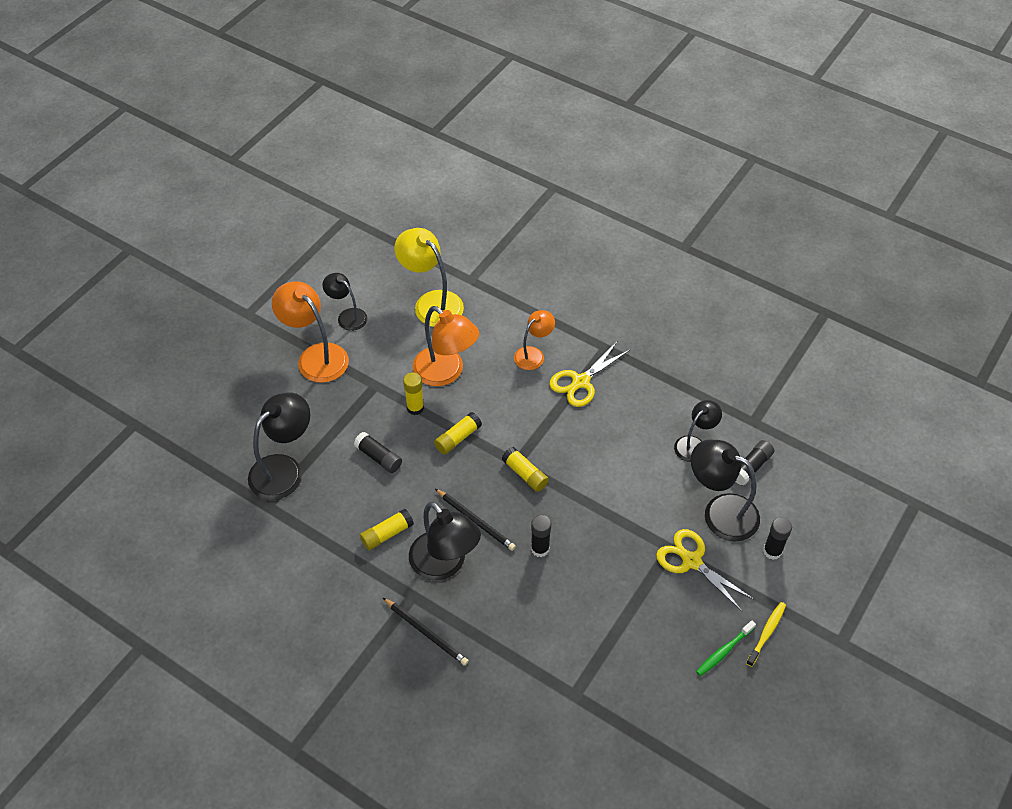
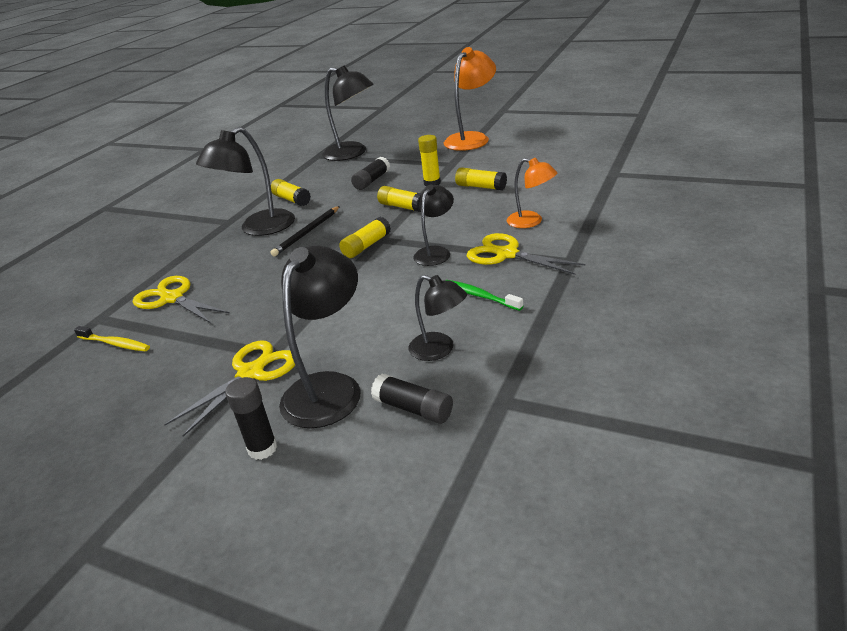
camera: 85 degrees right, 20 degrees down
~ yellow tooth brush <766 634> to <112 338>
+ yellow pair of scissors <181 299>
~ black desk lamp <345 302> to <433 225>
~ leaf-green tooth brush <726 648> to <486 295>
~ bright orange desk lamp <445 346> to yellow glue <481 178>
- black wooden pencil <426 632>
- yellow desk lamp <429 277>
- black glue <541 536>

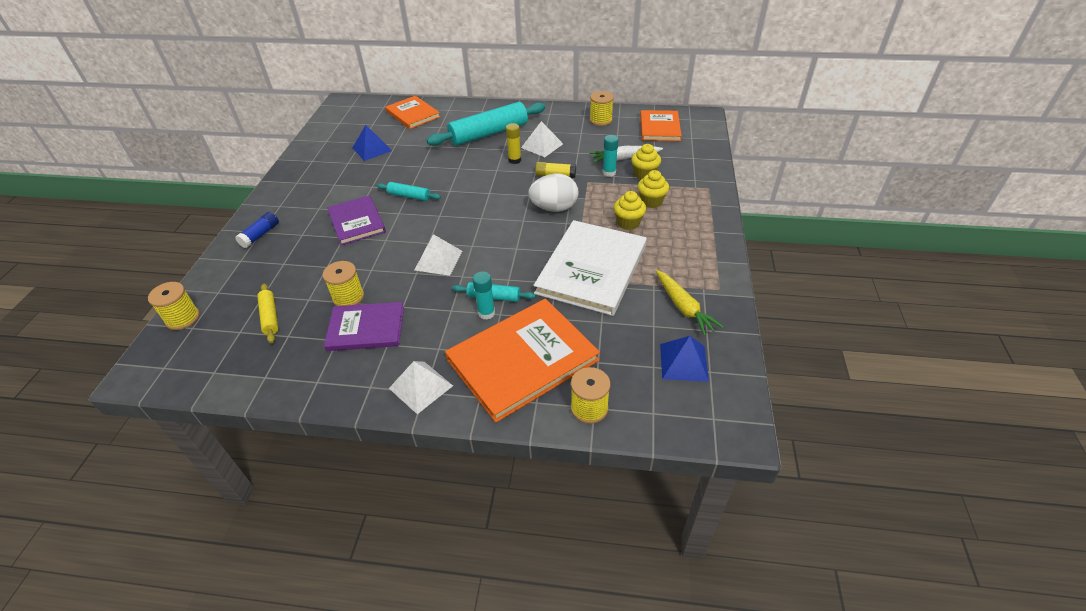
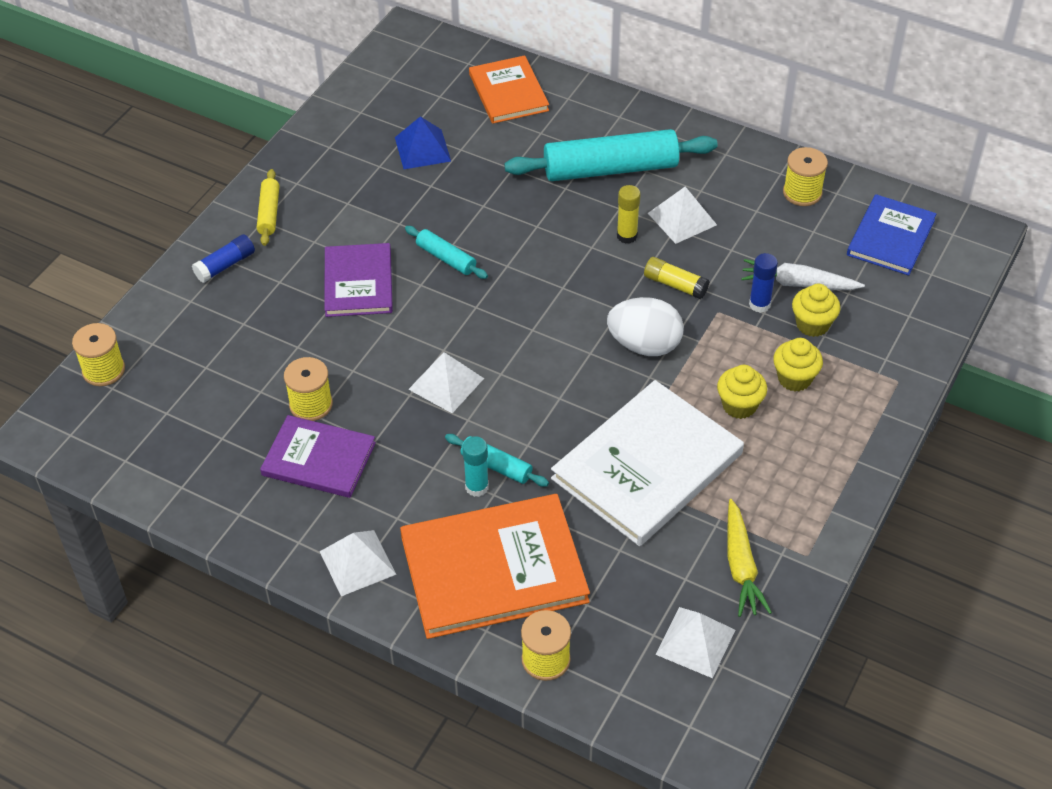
camera: 20 degrees right, 5 degrees up
~ yellow rolling pin <267 313> to <268 207>
~ royal blue pyramid shape <684 359> to snow-white pyramid shape <695 642>
~ teal glue <611 156> to royal blue glue <763 283>
~ bright orange hardback <661 125> to royal blue hardback <892 234>

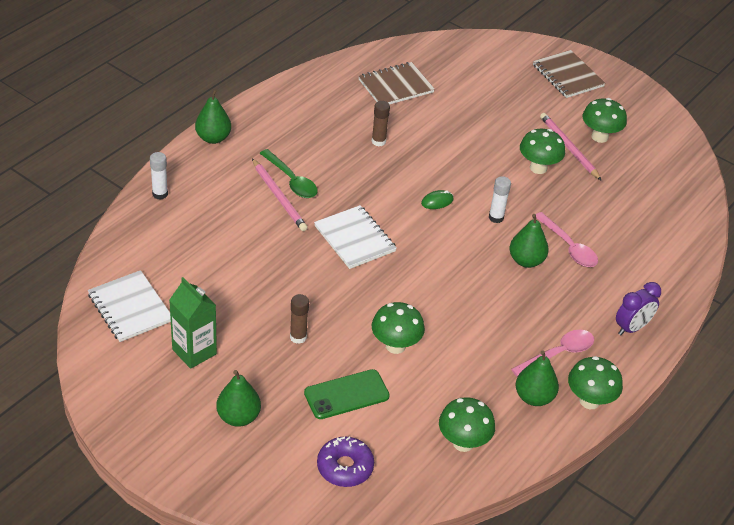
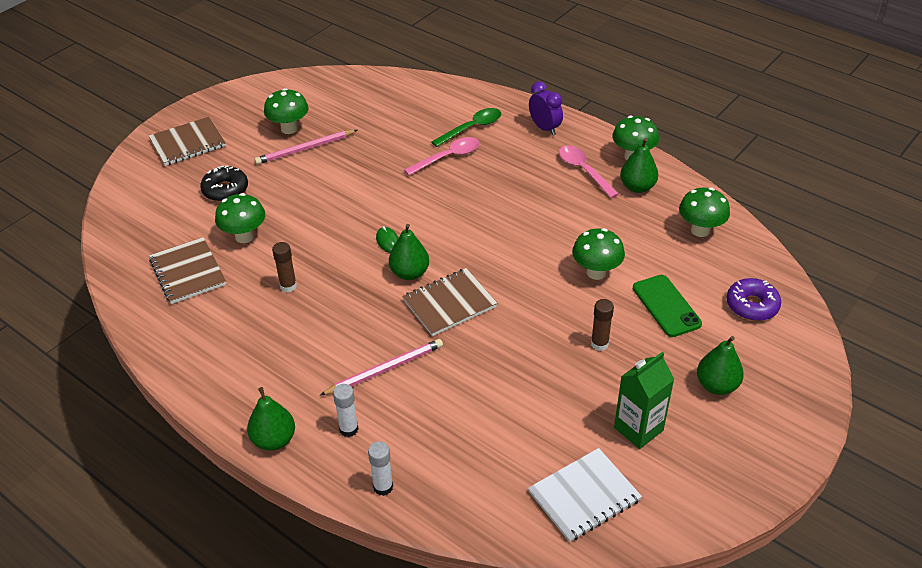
camera: 85 degrees left, 0 degrees up
+ black donut <224 183>
~ leaf-green fungus <542 151> to <240 218>
~ snow-white glue <500 199> to <345 410>
~ leaf-green pear fruit <529 241> to <409 252>
~ snow-white exercise book <355 237> to russet exercise book <449 302>
~ leaf-green tablespoon <288 173> to <466 127>

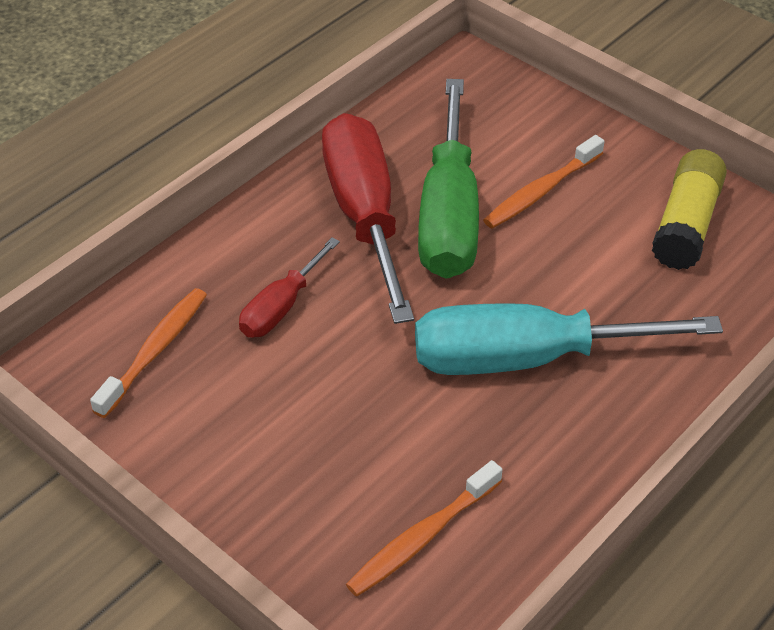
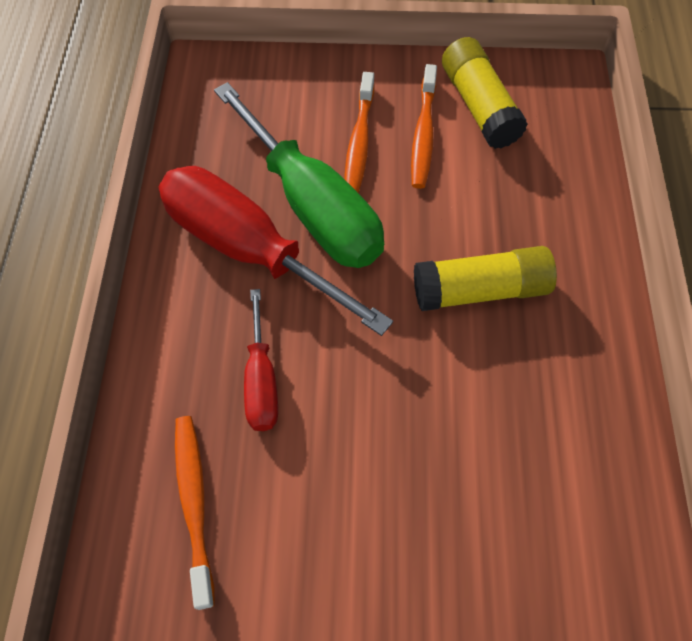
camera: 40 degrees left, 15 degrees up
~ bright orange tooth brush <424 528> to <424 126>
~ teal flat screwdriver <569 339> to yellow glue <485 278>

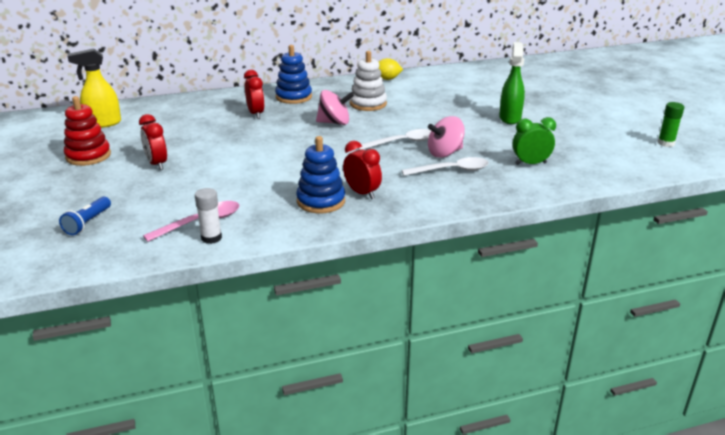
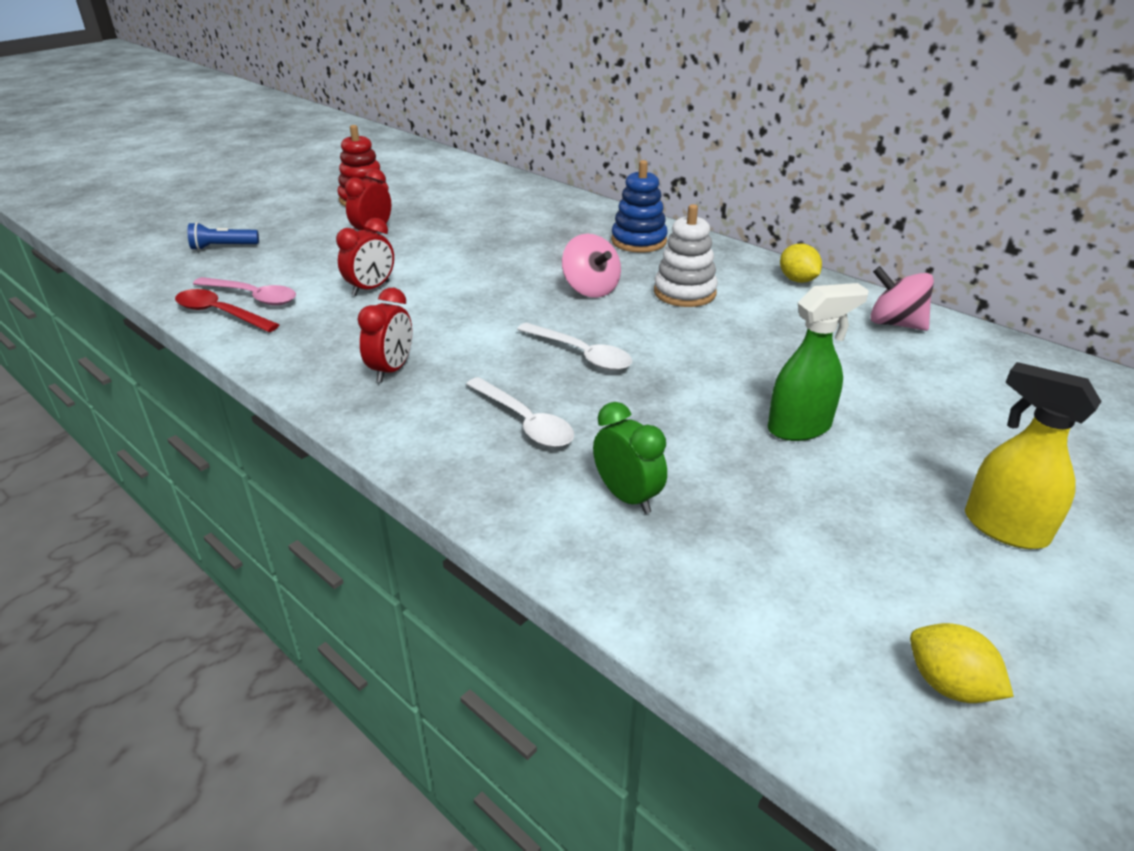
camera: 60 degrees right, 5 degrees up
~ snow-white glue <208 216> to crimson tablespoon <227 310>
~ crimson alarm clock <254 94> to <365 257>
~ pink toy top <446 137> to <902 298>
~ leaf-green glue <671 124> to yellow lemon <962 663>
~ yellow sprayer <94 88> to <1033 455>
- royal blue stacking rings <320 174>

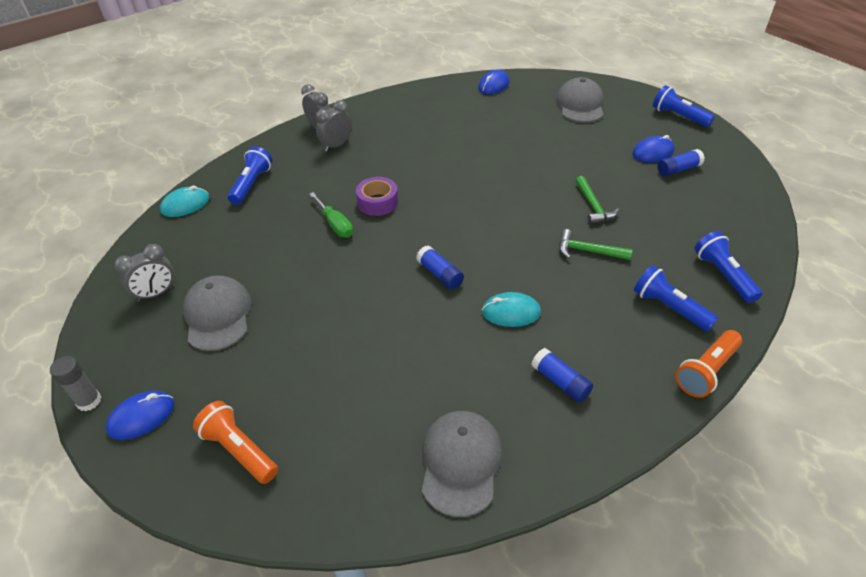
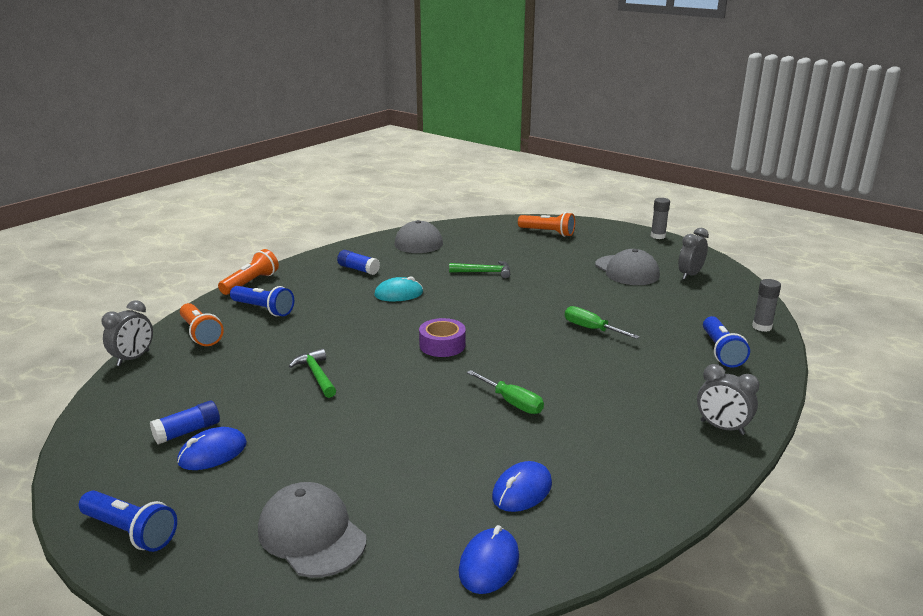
camera: 165 degrees right, 20 degrees down
~ grey alarm clock <334 126> to <127 333>
~ royal blue pocket torch <728 267> to bright orange pocket torch <202 324>
~ grey cap <580 99> = <312 529> 150 degrees clockwise
~ royal purple tape <377 196> to <442 337>
~ leaf-green claw hammer <595 244> to <479 269>
+ leaf-green flat screwdriver <505 392>
~ royal blue mouse <140 415> to <522 486>
~ teal mouse <185 201> to grey glue <766 305>
- royal blue glue <440 267>

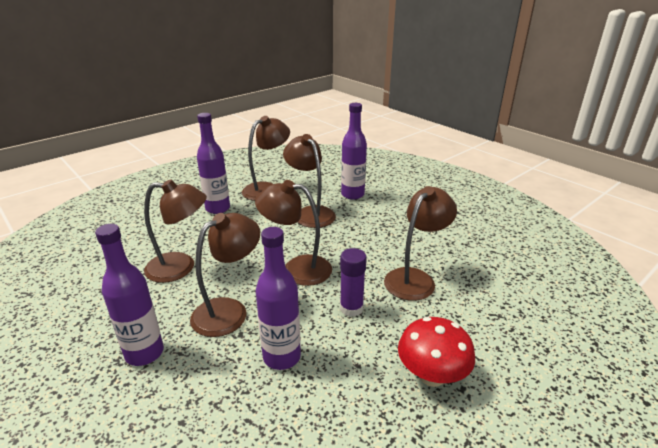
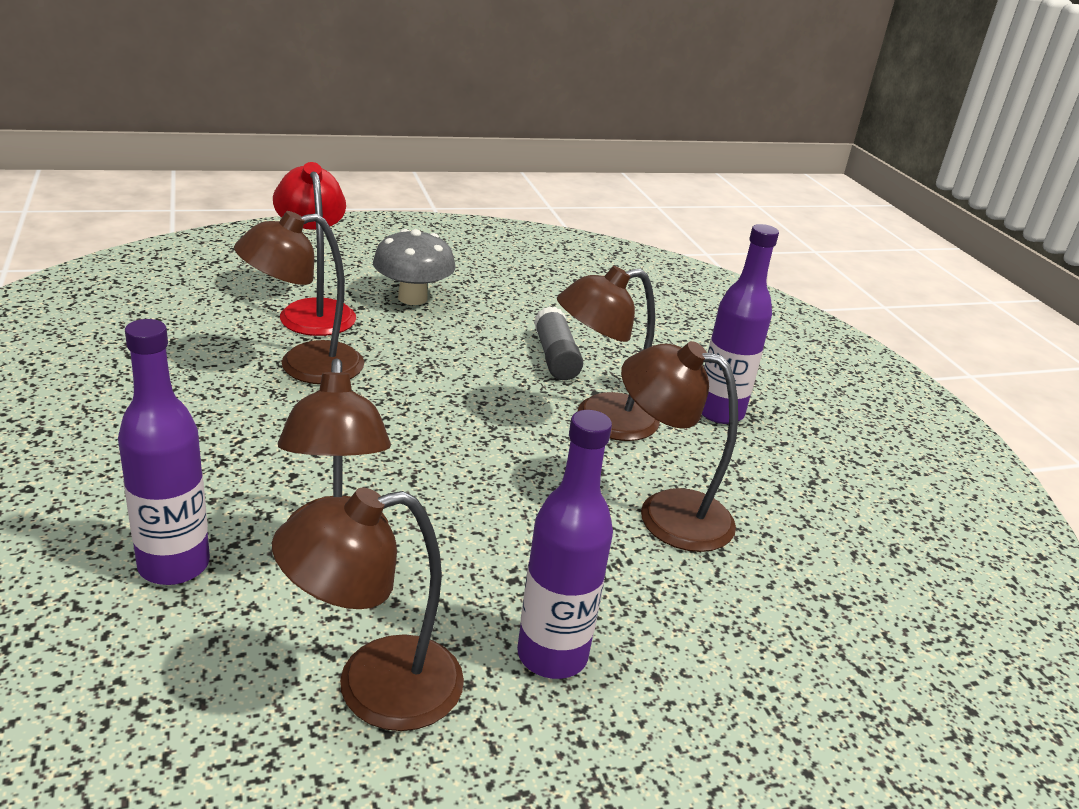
camera: 160 degrees left, 0 degrees up
+ crimson desk lamp <314 249>
~ crimson fungus <436 352> to grey fungus <414 267>
~ royal purple drink bottle <278 298> to grey glue <558 343>
- russet desk lamp <293 233>
- royal purple glue <353 282>

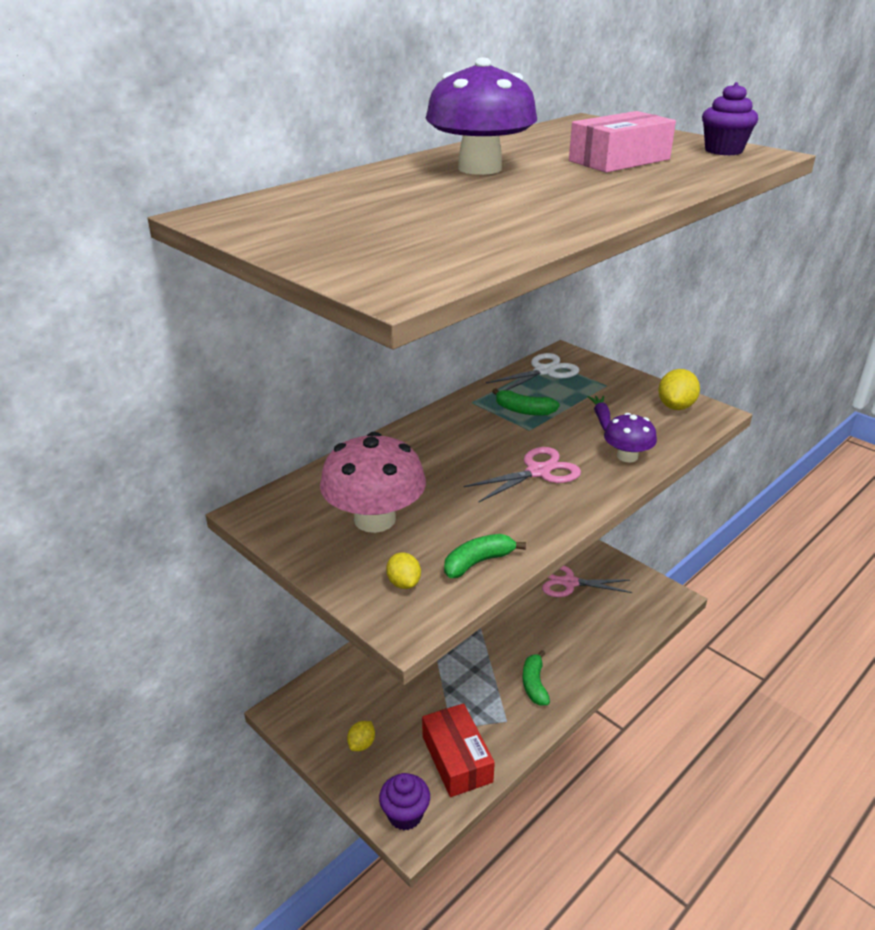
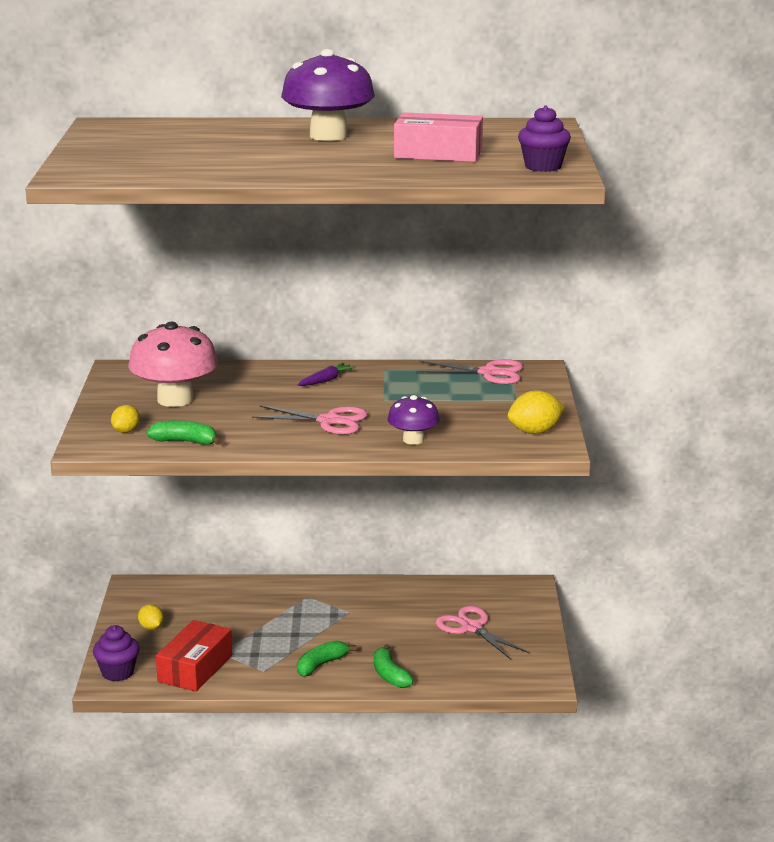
camera: 45 degrees right, 10 degrees down
~ yellow lemon <361 736> = <151 617> 75 degrees clockwise
~ royal purple carrot <599 413> to <326 374>
~ leaf-green toy banana <526 402> to <394 666>
~ snow-white pair of scissors <532 371> to pink pair of scissors <469 371>

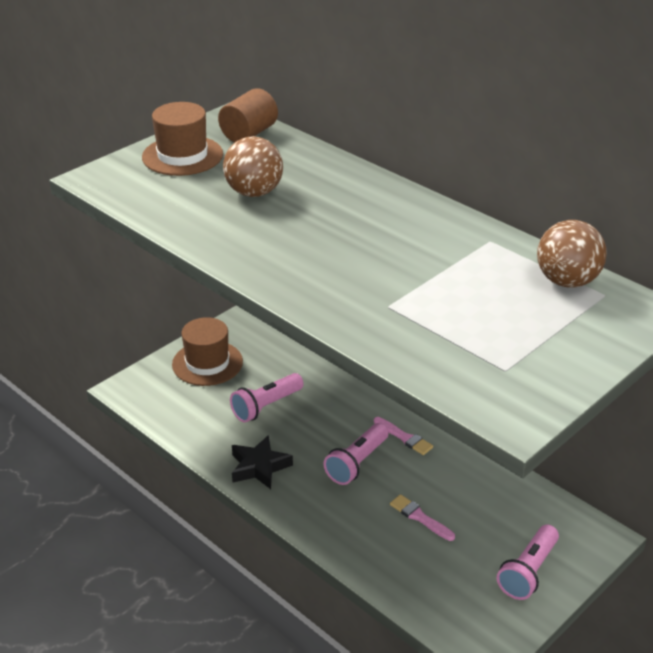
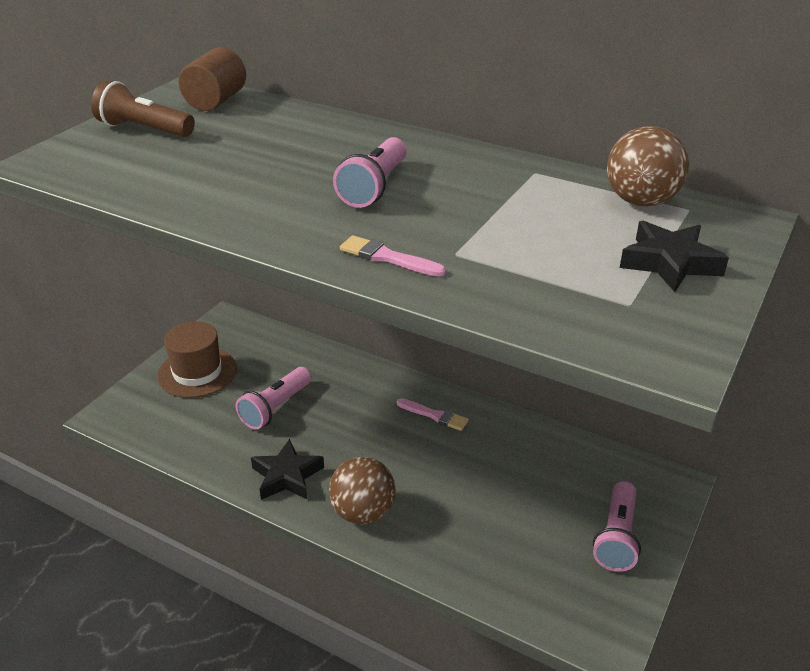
camera: 15 degrees left, 0 degrees up
~ russet tall hat <182 139> to russet pocket torch <143 108>
~ russet sphere <253 166> to <362 490>
~ pink pocket torch <356 454> to <370 172>
~ pink paint brush <422 517> to <393 256>
+ black five-pointed star <674 256>

